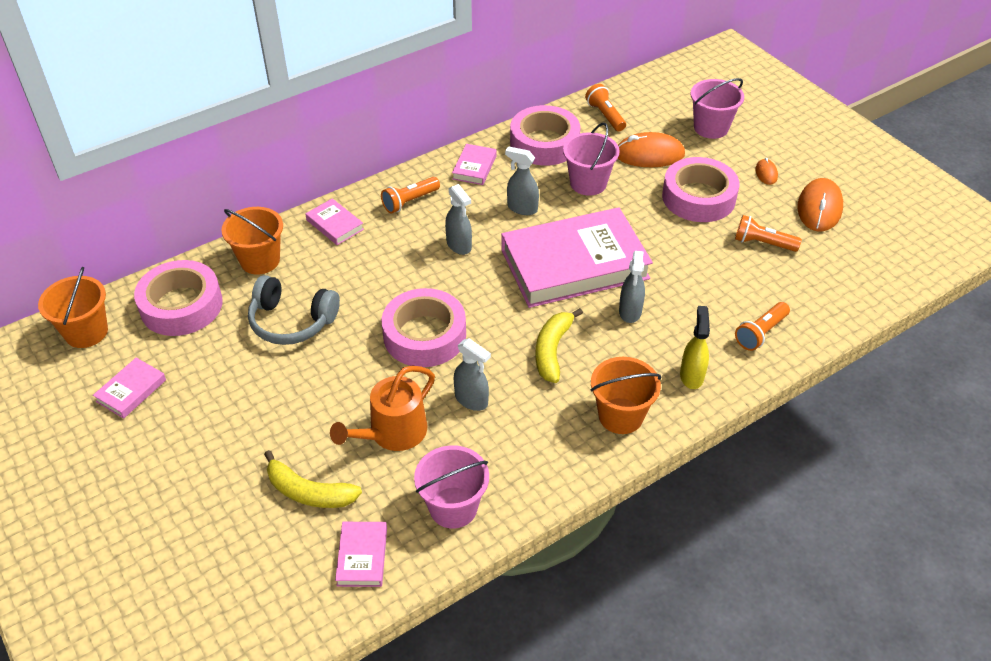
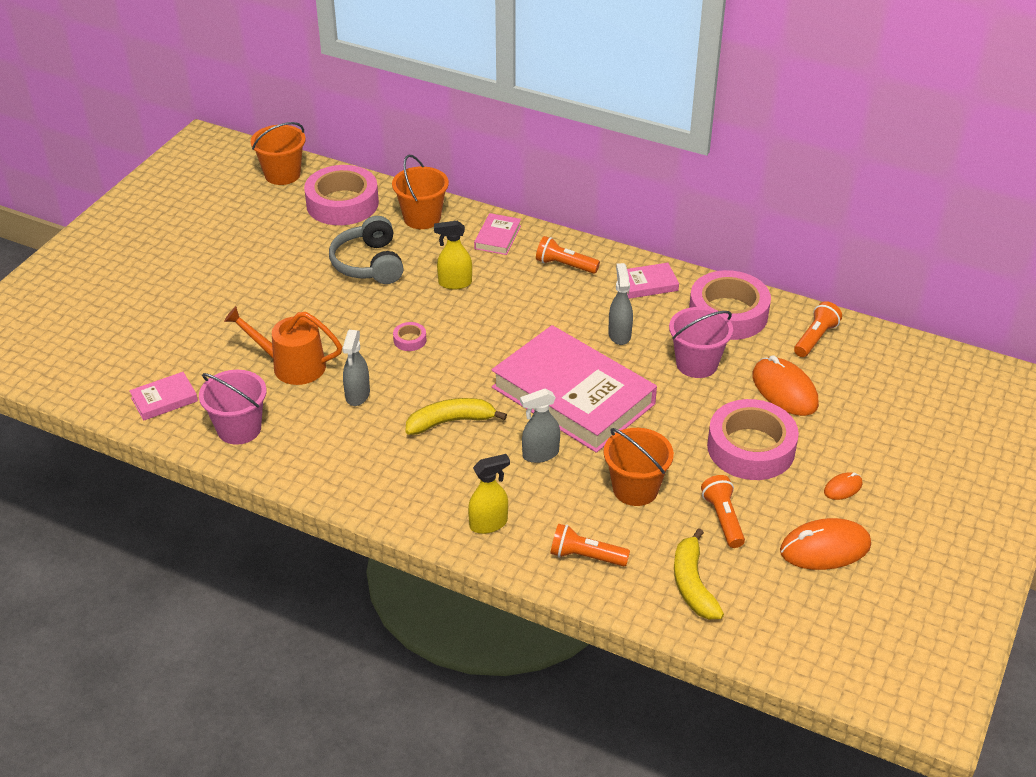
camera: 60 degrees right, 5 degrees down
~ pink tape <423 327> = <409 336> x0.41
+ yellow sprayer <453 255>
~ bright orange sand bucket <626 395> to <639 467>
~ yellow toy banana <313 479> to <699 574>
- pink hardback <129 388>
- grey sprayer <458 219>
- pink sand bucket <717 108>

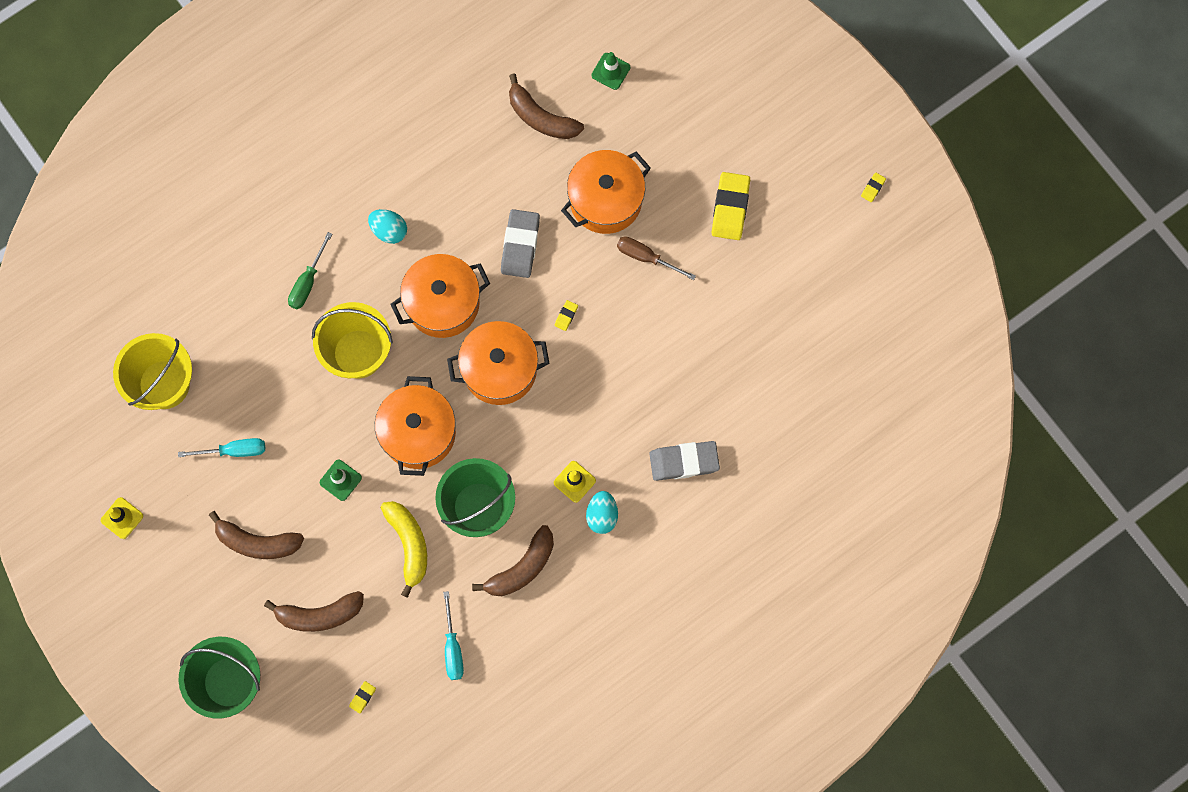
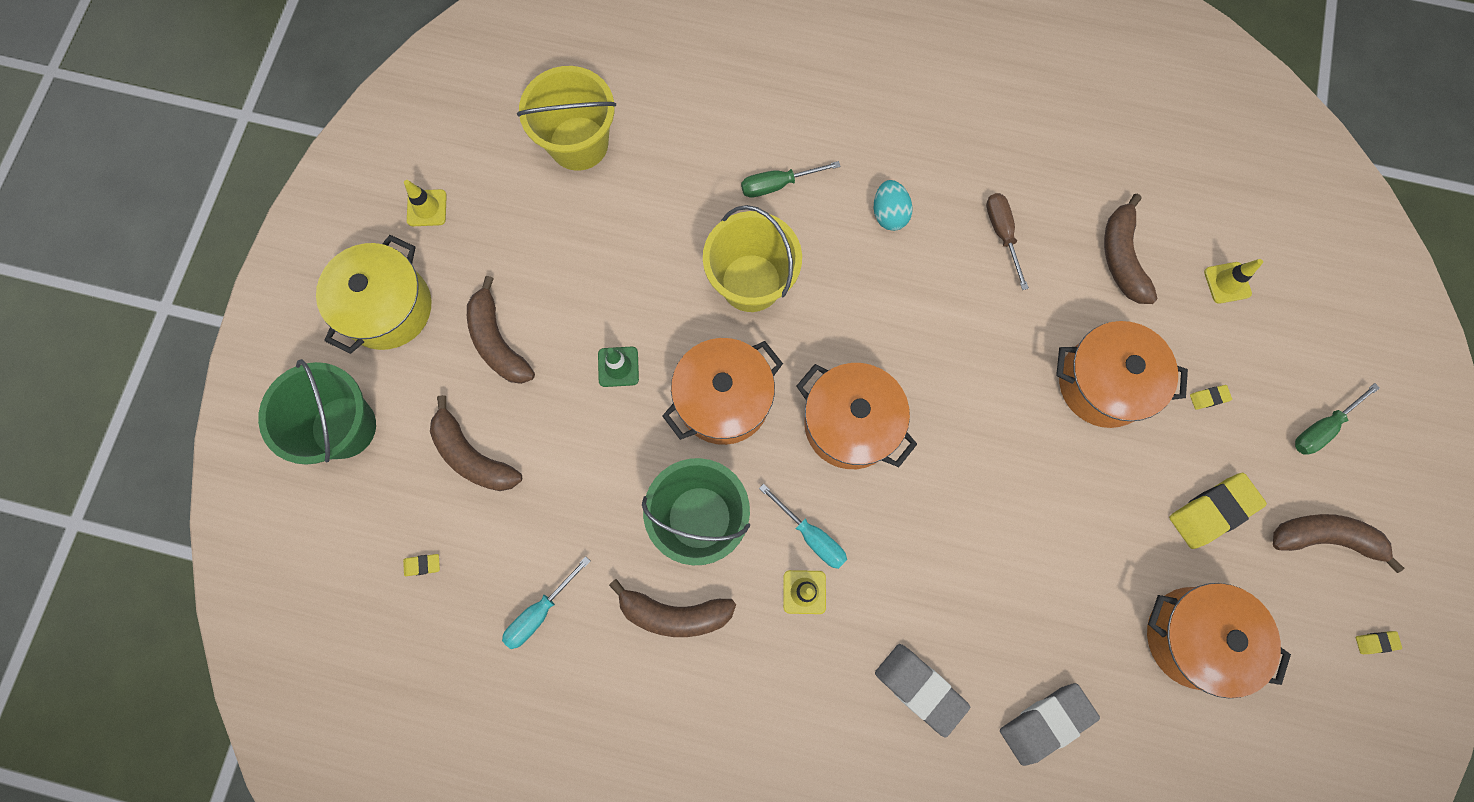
camera: 50 degrees right, 0 degrees up
+ yellow stockpot <374 294>
~ teal flat screwdriver <221 447> to <803 526>
~ russet flat screwdriver <656 258> to <1007 241>
~ grey gum eraser <520 243> to <1050 724>
~ bright orange stockpot <440 296> to <1219 640>
~ yellow gum eraser <566 315> to <1211 397>
~ leaf-green traffic cone <610 71> to yellow traffic cone <1233 281>
+ russet toy banana <1338 543>
+ leaf-green flat screwdriver <1337 419>
- yellow toy banana <404 549>
- teal toy egg <602 512>

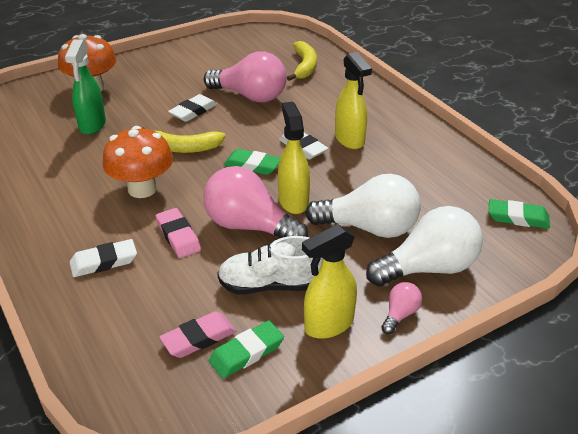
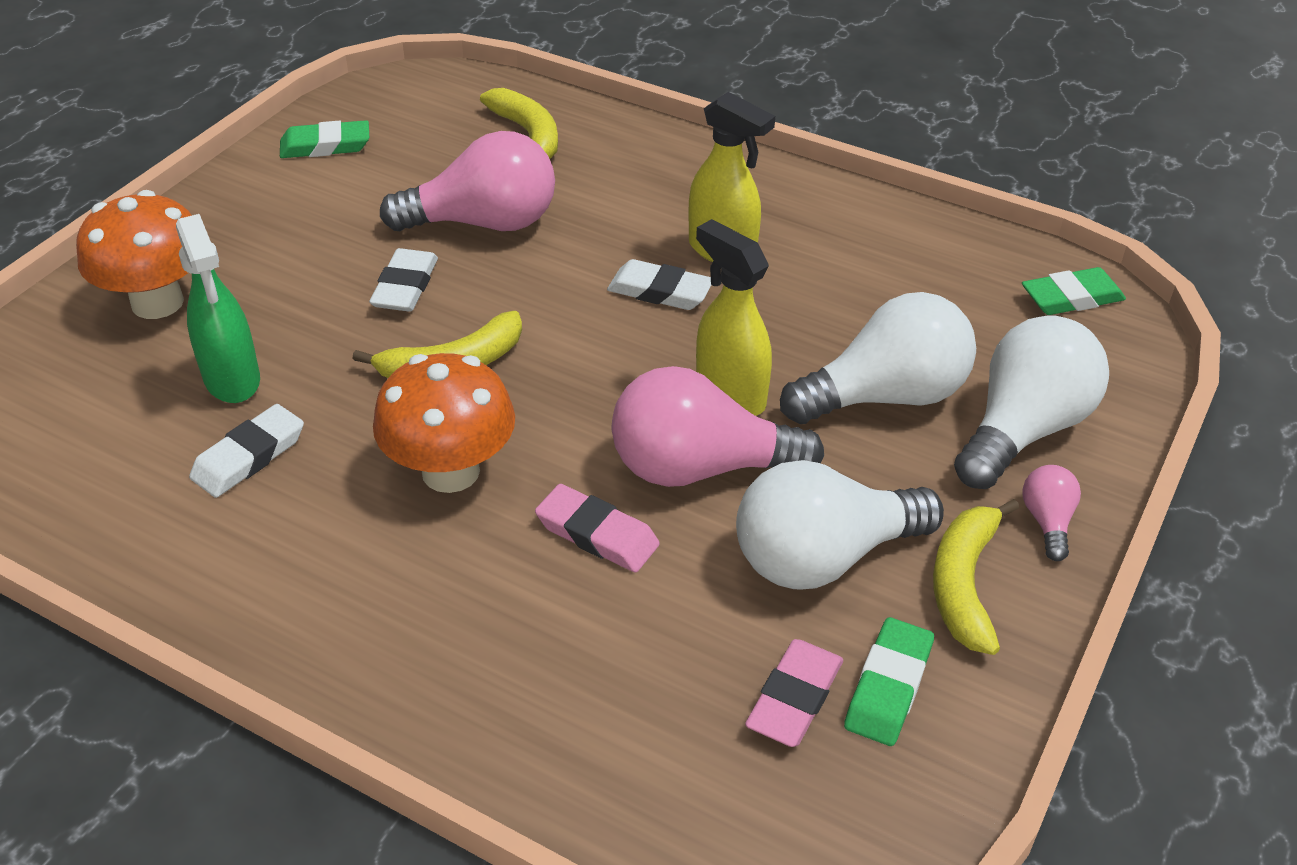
camera: 30 degrees left, 5 degrees up
~ snow-white gum eraser <103 258> to <246 451>
~ leaf-green gum eraser <252 162> to <324 139>
~ snow-white sneaker <270 265> to snow-white light bulb <840 525>
~ yellow sprayer <329 281> to yellow toy banana <976 577>

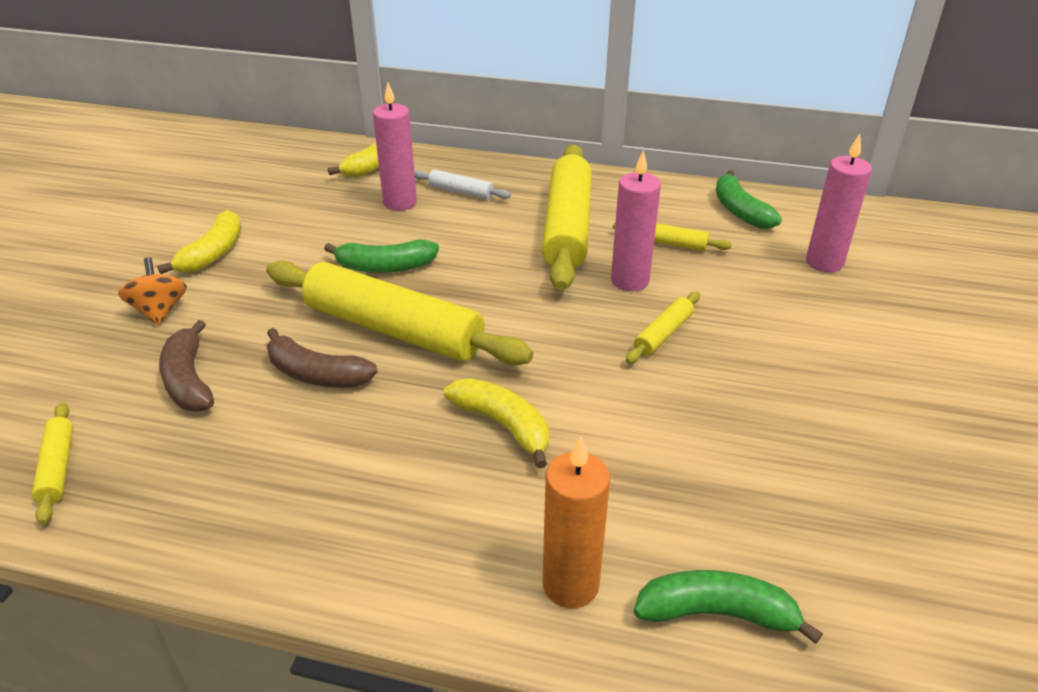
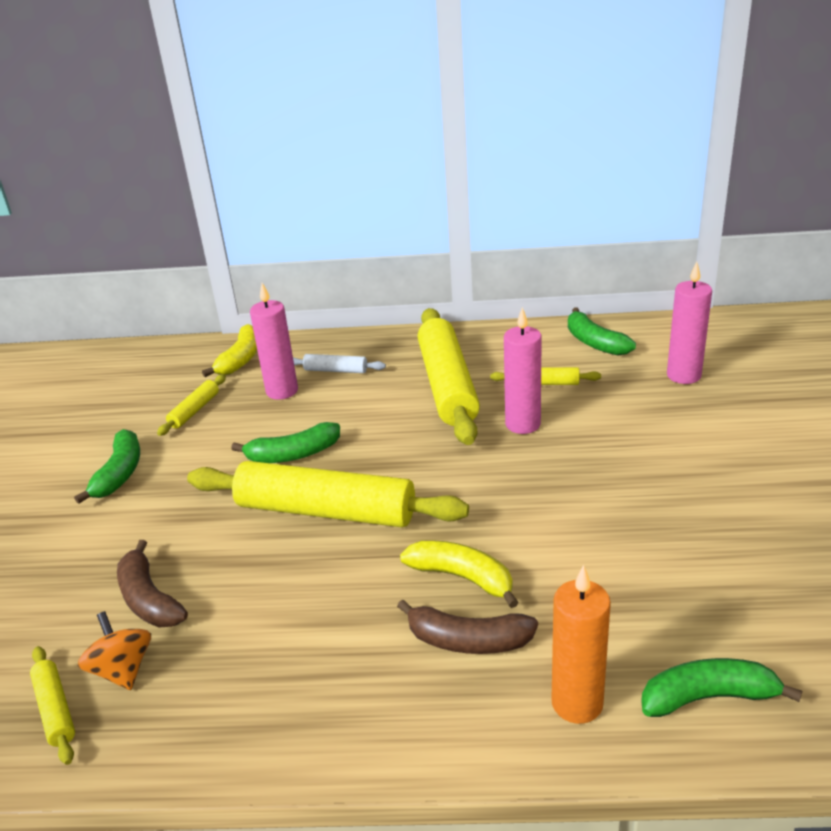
camera: 10 degrees left, 5 degrees down
~ yellow toy banana <199 242> to leaf-green toy banana <107 466>
~ bright orange toy top <152 291> to <114 650>
~ yellow rolling pin <663 328> to <191 405>
~ russet toy banana <322 358> to <467 627>

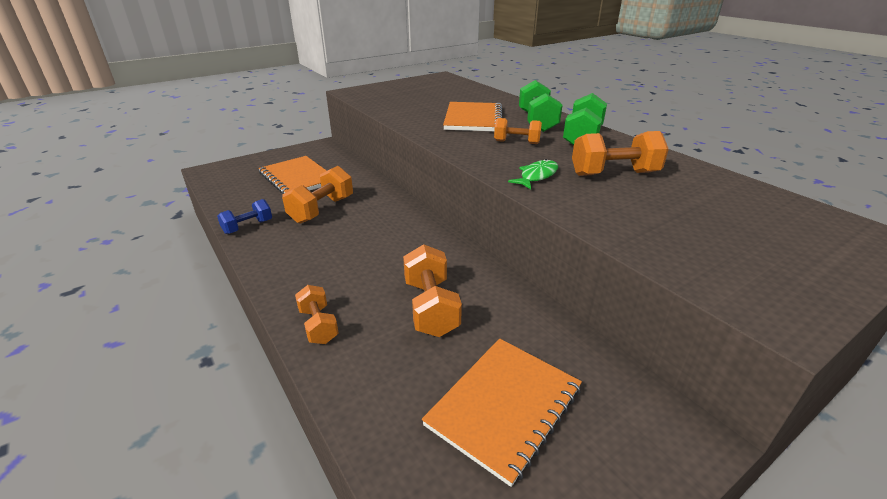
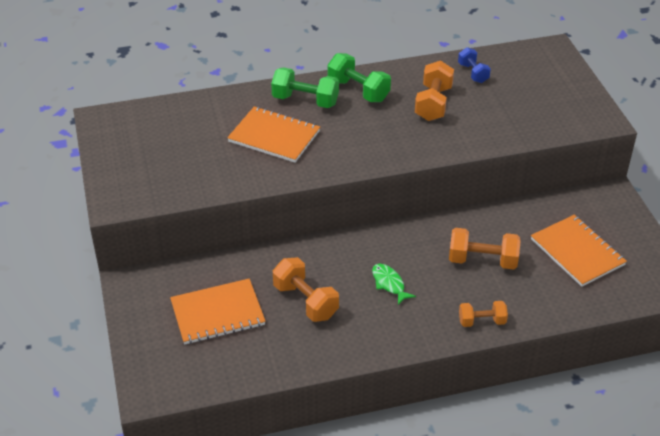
camera: 70 degrees left, 10 degrees up
~ leaf-green toy fish <533 174> to <394 284>
~ royal blue free weight <244 216> to <474 65>
- bright orange free weight <518 131>

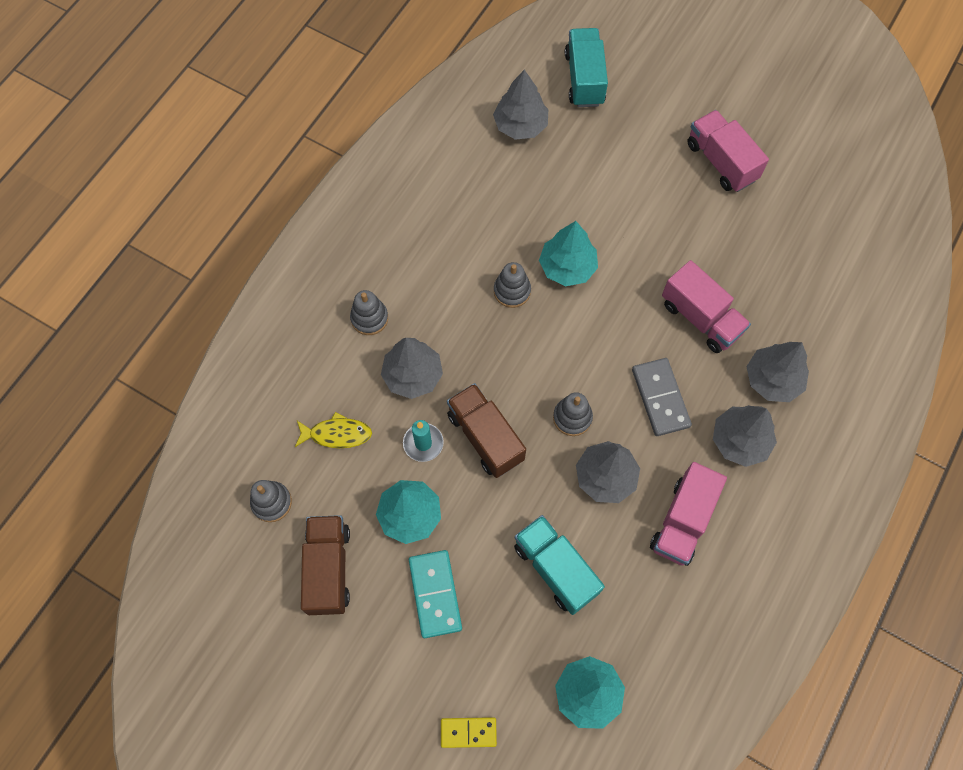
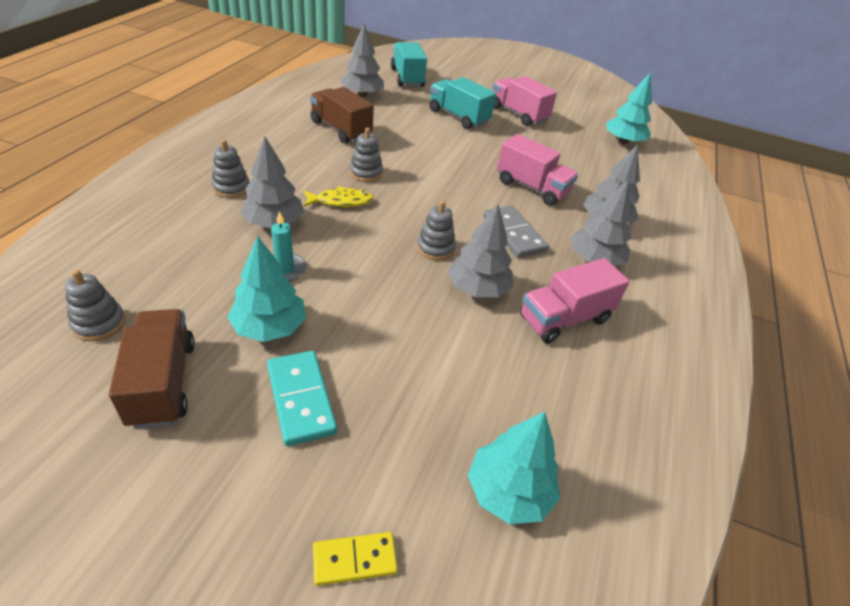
camera: 15 degrees left, 25 degrees down
~ yellow toy fish <333 430> to <338 196>
~ russet toy truck <486 430> to <342 115>
~ teal toy truck <559 565> to <462 103>
~ pink toy truck <688 514> = <575 301> 45 degrees clockwise
~ teal fir tree <568 253> to <629 108>

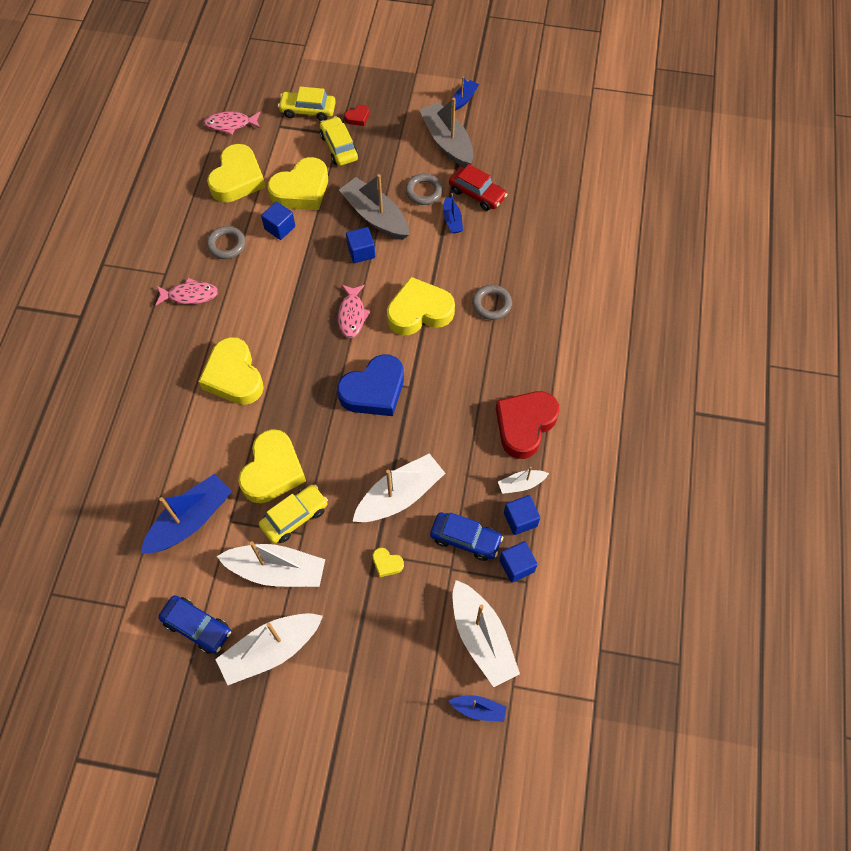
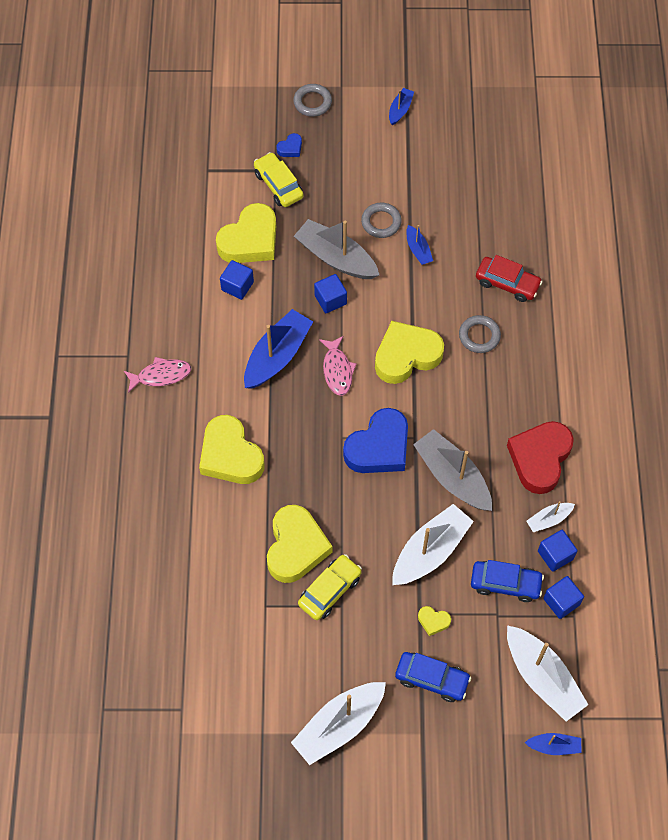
camera: 10 degrees left, 0 degrees up
~ royal blue toy boat <186 514> to <278 349>
~ crimson heart <356 115> to royal blue heart <289 145>
~ grey torus <226 242> to <312 100>
~ royal blue car <194 624> to <433 677>
~ grey toy boat <446 133> to <452 470>
~ crimson car <478 187> to <509 278>
- pink toy fish <232 123>
- yellow heart <236 173>
- snow-white toy boat <271 564>
- yellow car <307 104>

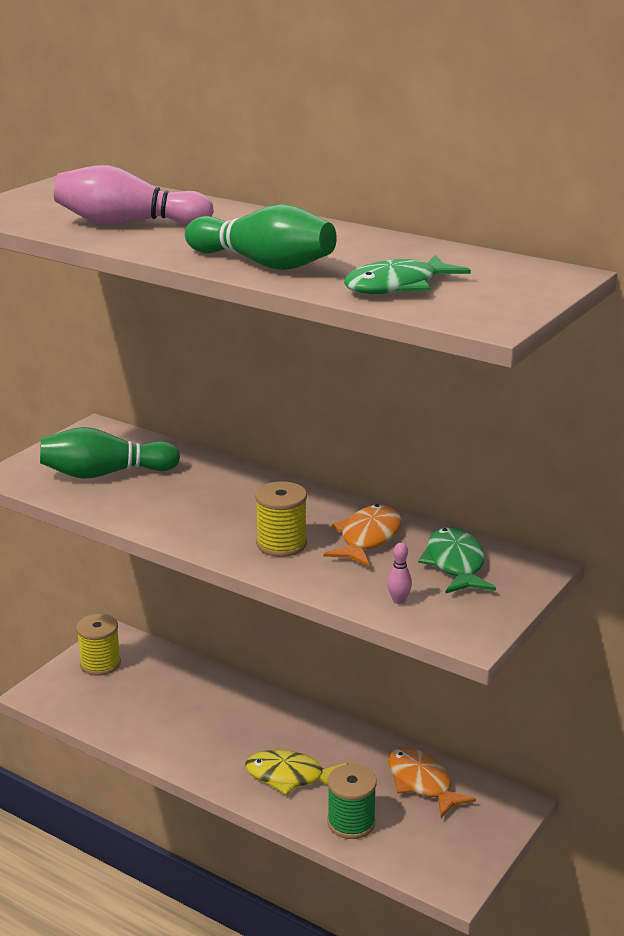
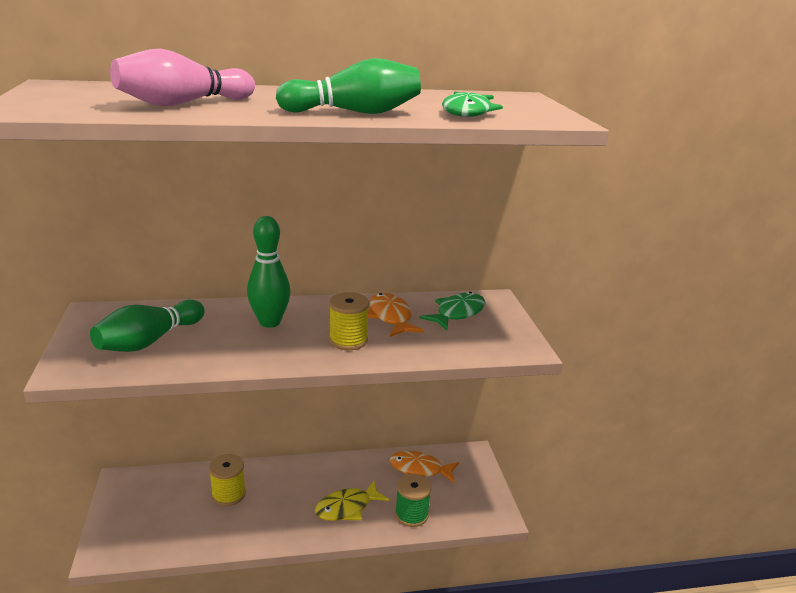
camera: 45 degrees left, 0 degrees up
~ yellow bobbin <98 645> to <227 480>
+ leaf-green skittle <269 272>
~ leaf-green toy fish <457 560> = <452 311> 90 degrees clockwise
- pink skittle <399 573>

